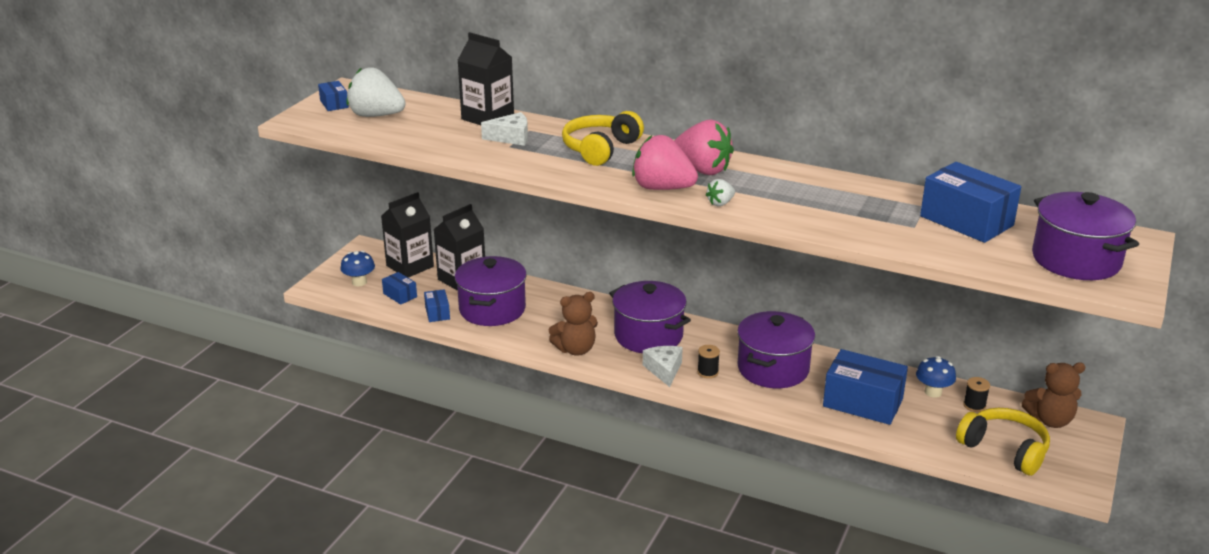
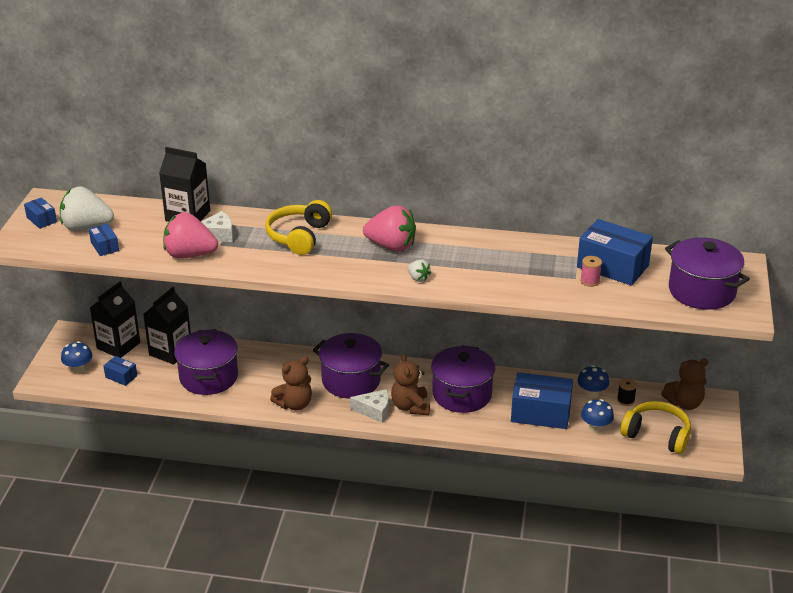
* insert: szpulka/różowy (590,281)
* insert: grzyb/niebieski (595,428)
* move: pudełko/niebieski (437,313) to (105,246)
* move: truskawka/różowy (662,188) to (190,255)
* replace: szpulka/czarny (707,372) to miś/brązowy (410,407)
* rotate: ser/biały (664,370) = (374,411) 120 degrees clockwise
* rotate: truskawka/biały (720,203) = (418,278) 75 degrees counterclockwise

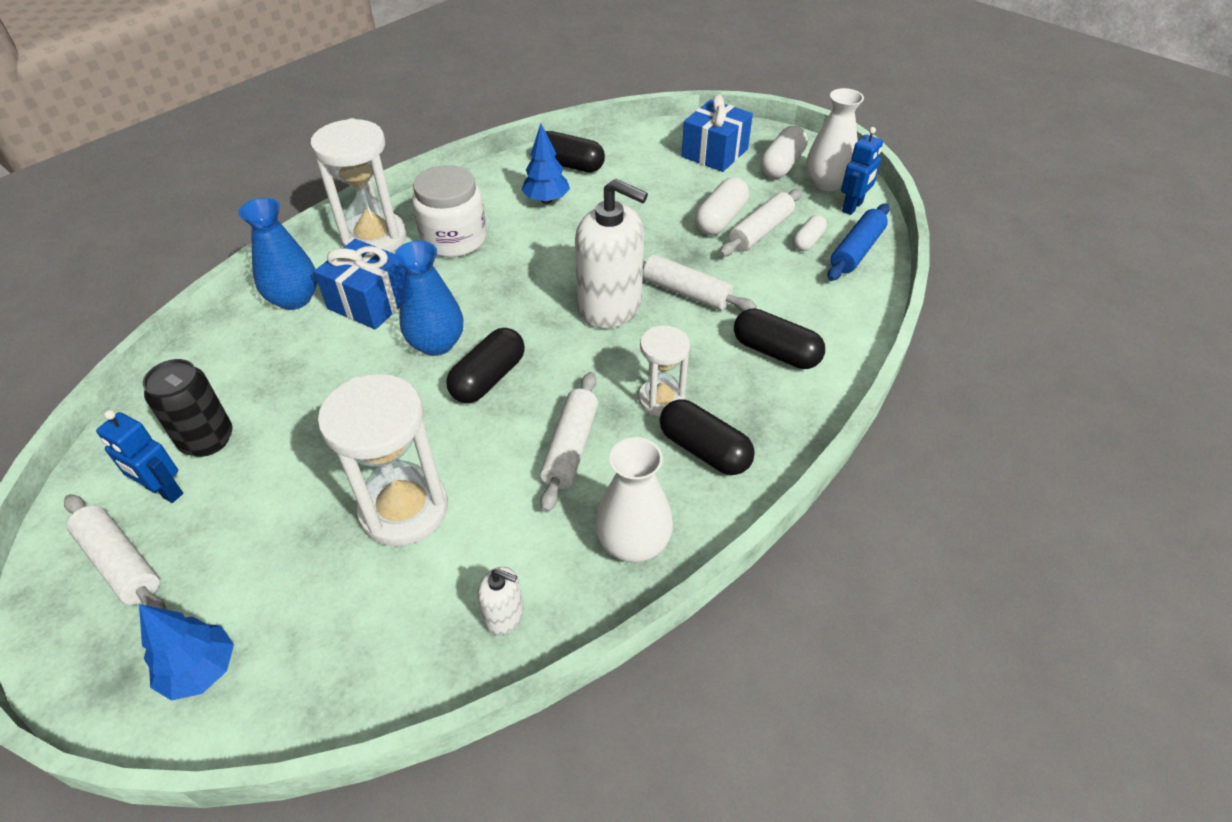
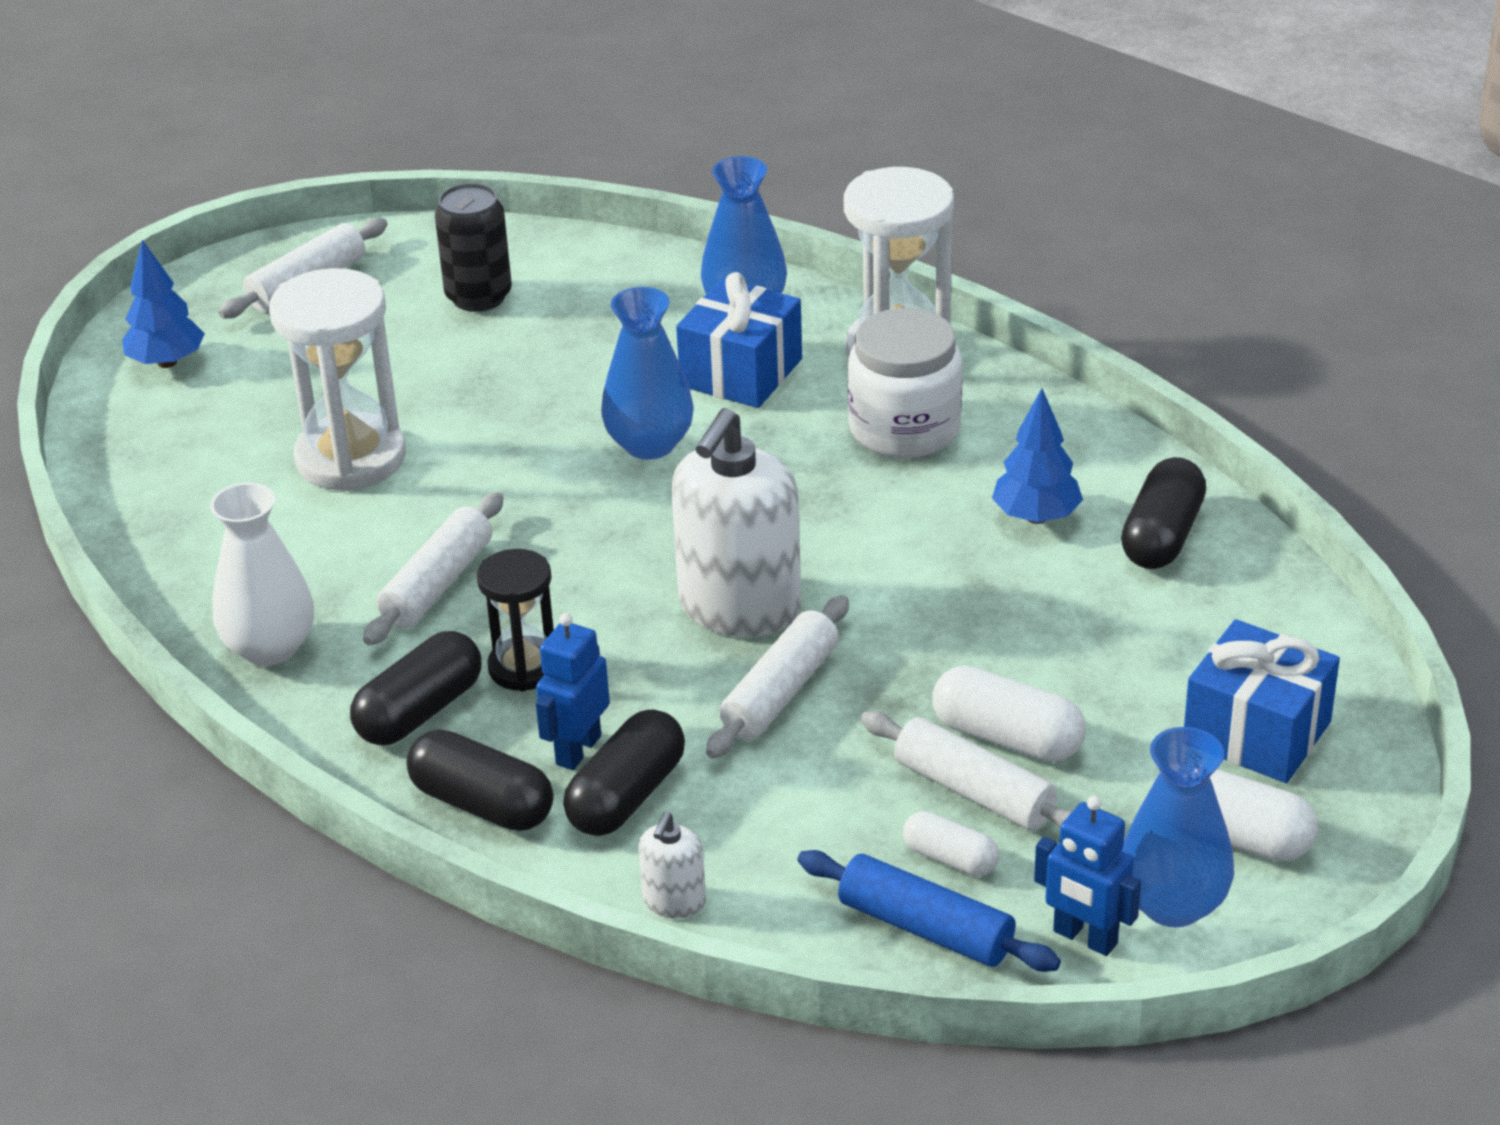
* move: robot/niebieski (164,491) to (578,750)
* move: kapsułka/czarny (488,378) to (482,804)
* move: dozownik mydła/biały (504,615) to (674,901)
* recolor: klepsydra/biały (661,399) to klepsydra/czarny (524,667)
* recolor: wazon/biały (827,183) to wazon/niebieski (1172,904)
* rotate: wałek do ciasta/biały (570,447) = (437,584) 75 degrees counterclockwise

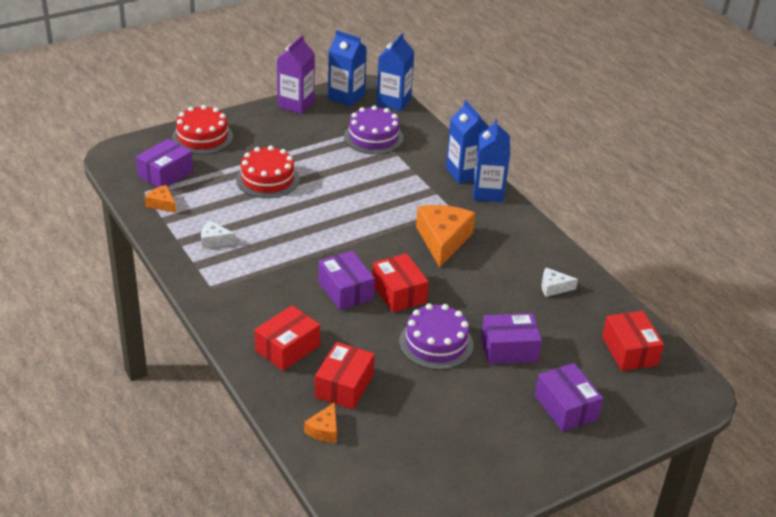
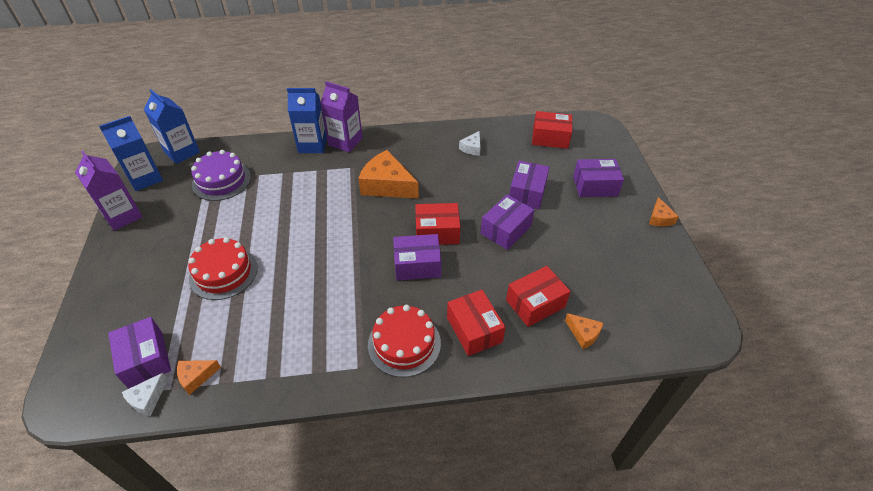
* insert: ser/pomarańczowy (659,218)
* move: tort/czerwony (202,137) to (404,344)
* move: ser/biały (214,240) to (147,399)
* replace: tort/fioletowy (436,343) to pudełko/fioletowy (505,230)
* recolor: karton mleka/niebieski (488,192) to karton mleka/fioletowy (345,142)
* rotate: pudełko/czerwony (344,386) = (535,303) 75 degrees counterclockwise

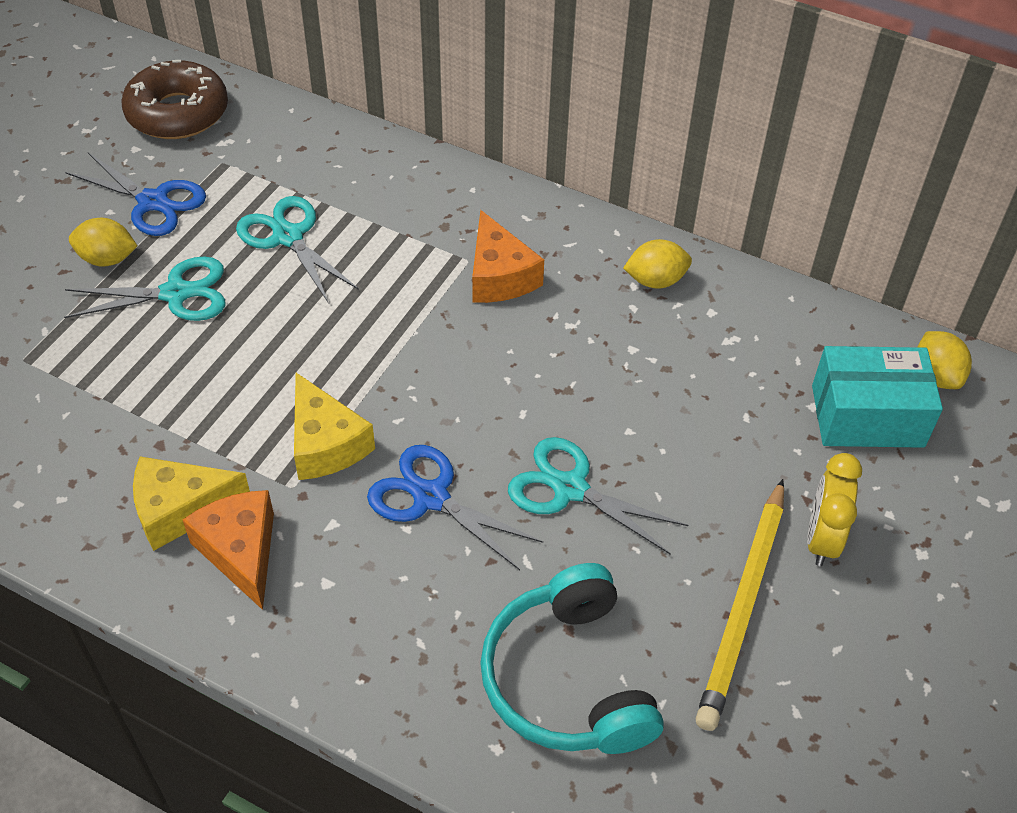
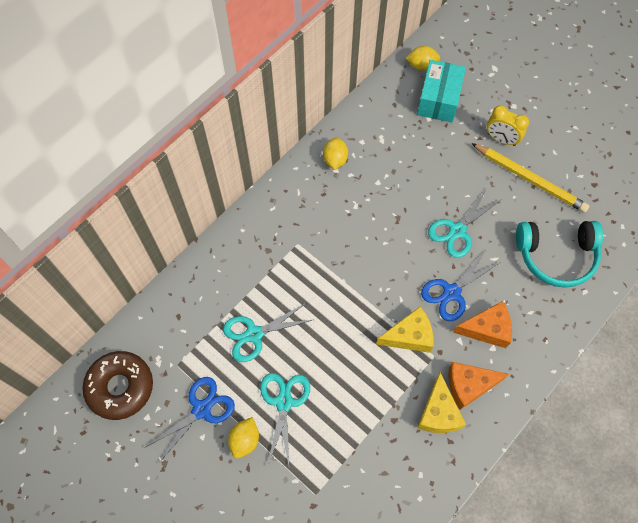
* move: ser/pomarańczowy (499,276) to (487,329)

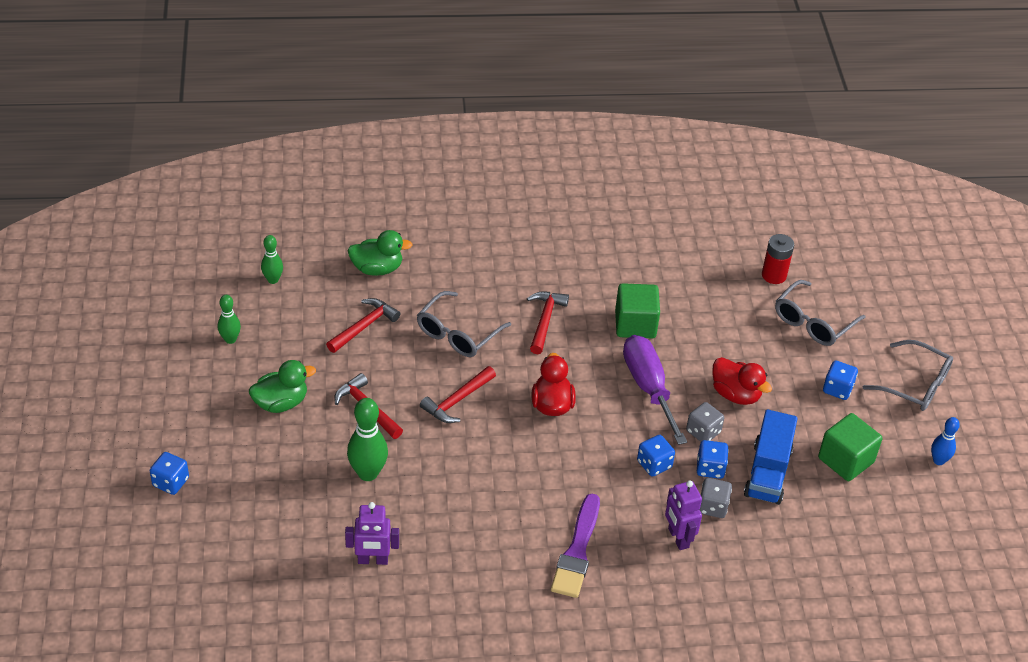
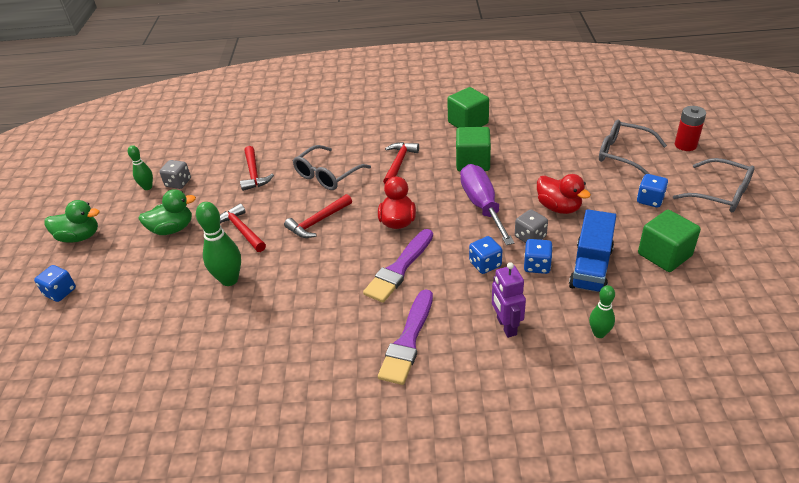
* delete: robot/fioletowy (373,560)
* delete: kręgiel/niebieski (938,460)
* insert: pędzel/fioletowy (399,268)
* insert: sześcian/zielony (468,123)
* move: kręgiel/zielony (273,280) to (599,333)
* move: kaczka/zielony (377,268) to (80,237)
* move: kostka do gry/szary (712,506) to (178,183)
* move: bateria/czerwony (774,275) to (685,145)
* rotate: młotek/czerwony (364,326) = (254,174) 120 degrees clockwise
* rotate: okulary/szary (813,322) = (623,154) 75 degrees clockwise

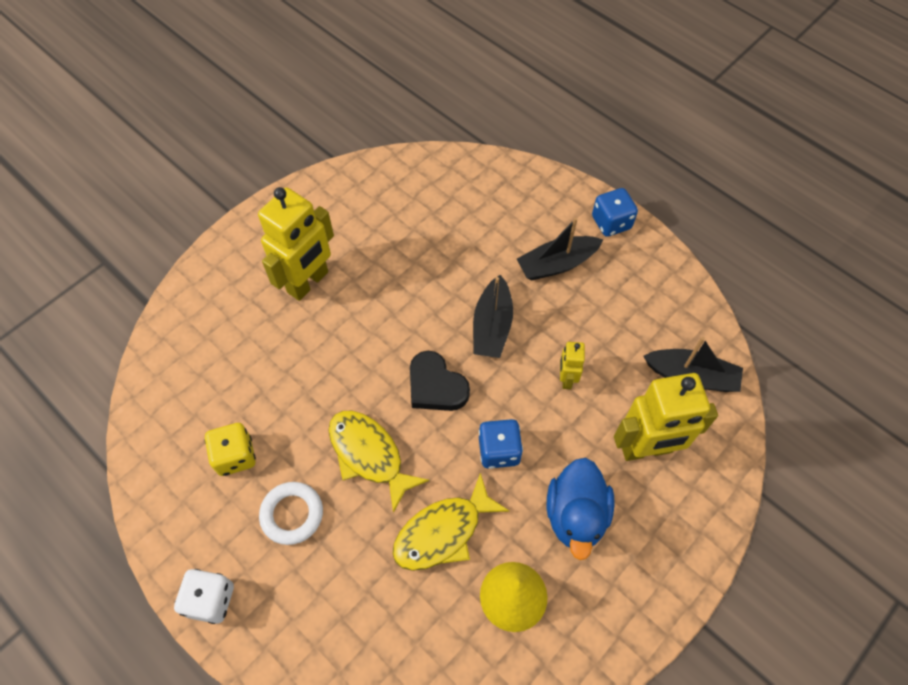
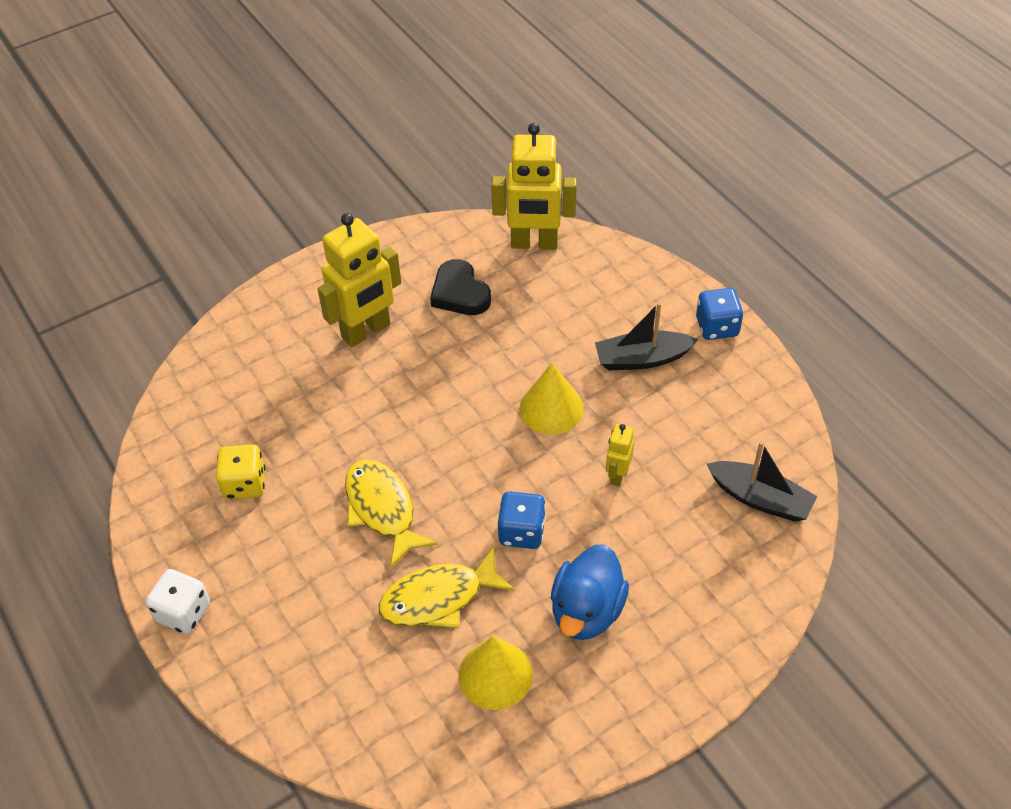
* delete: pierścień/biały (292,514)
* move: serce/czarny (436,386) to (460,293)
* move: robot/żółty (646,449) to (534,243)
* replace: łódka/czarny (492,326) to stożek/żółty (551,408)

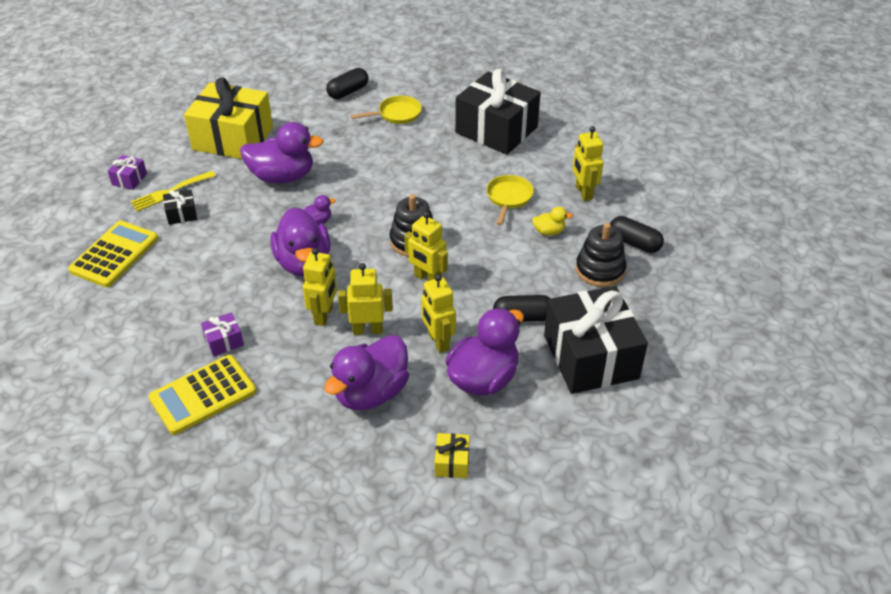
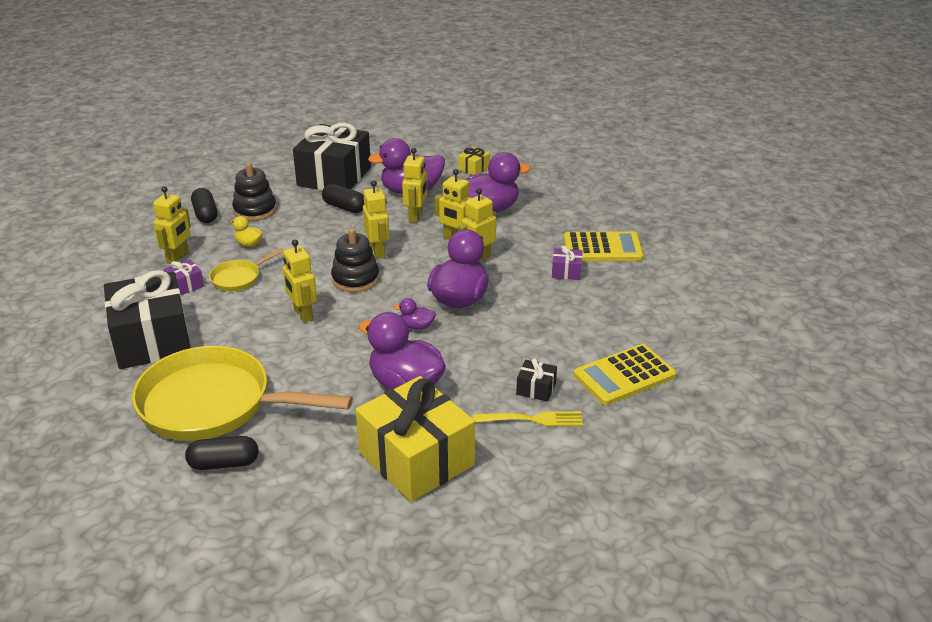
* insert: robot/żółty (303,314)
* move: prezent/fioletowy (129,179) to (185,285)
* resize: patelnia/żółty (397,114) = (214,404) x2.27

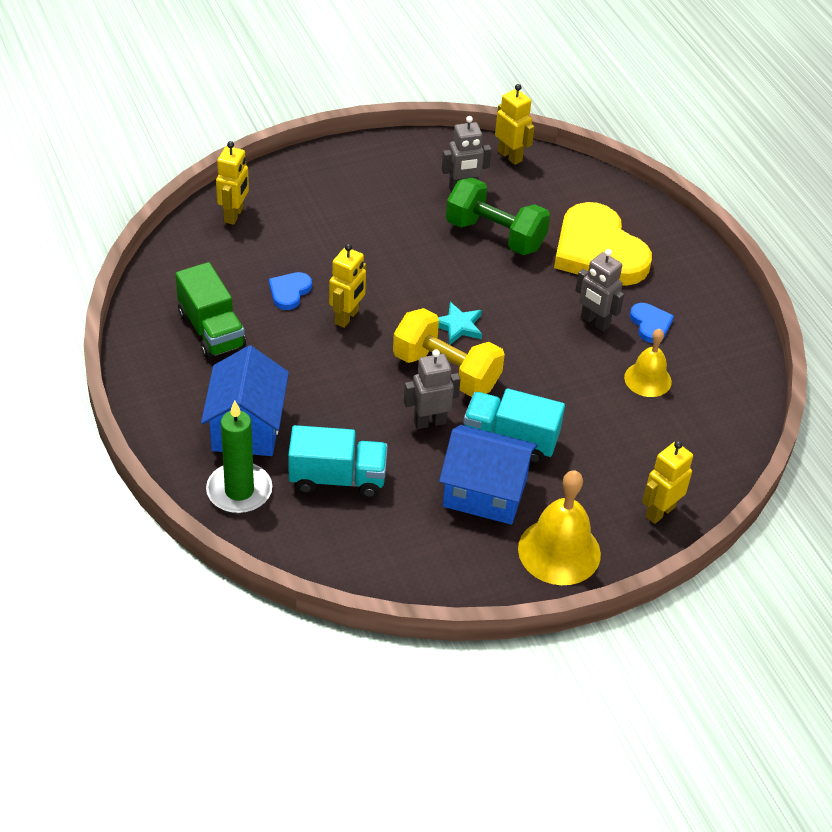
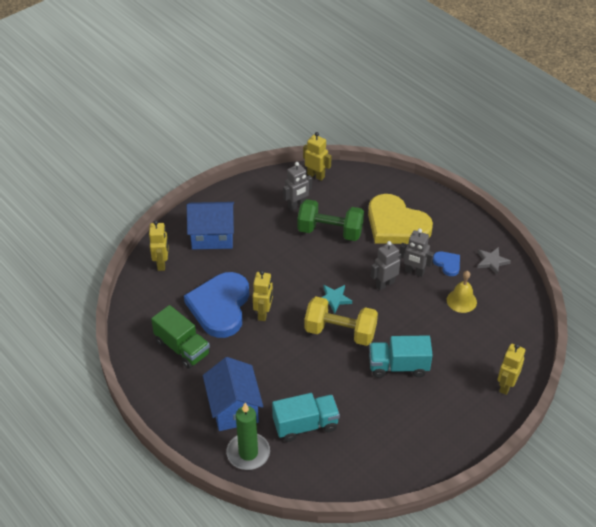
* delete: dzwonek/żółty (559,551)
* insert: gwiazda/szary (492,261)
* move: robot/szary (429,422) to (385,284)
* move: domek/niebieski (485,492) to (212,236)
* resize: serce/niebieski (289,292) = (220,307) x2.30

